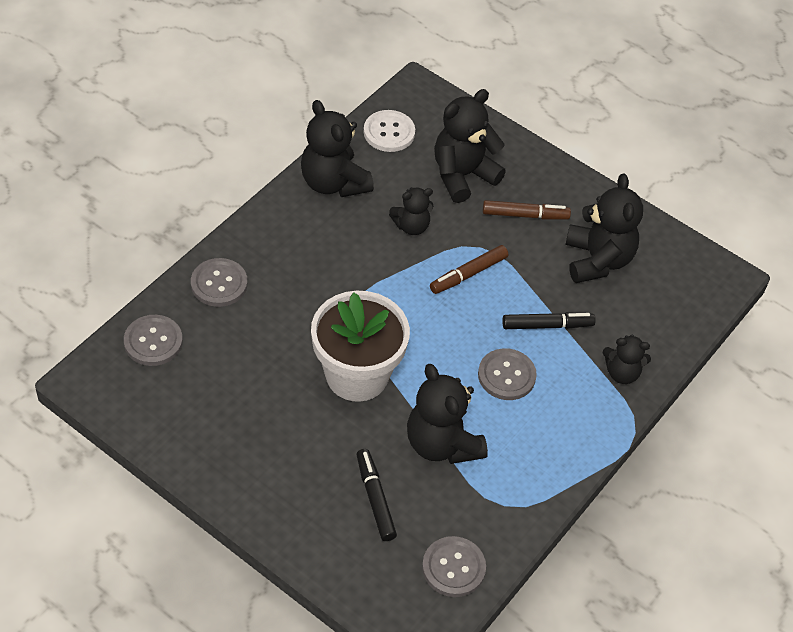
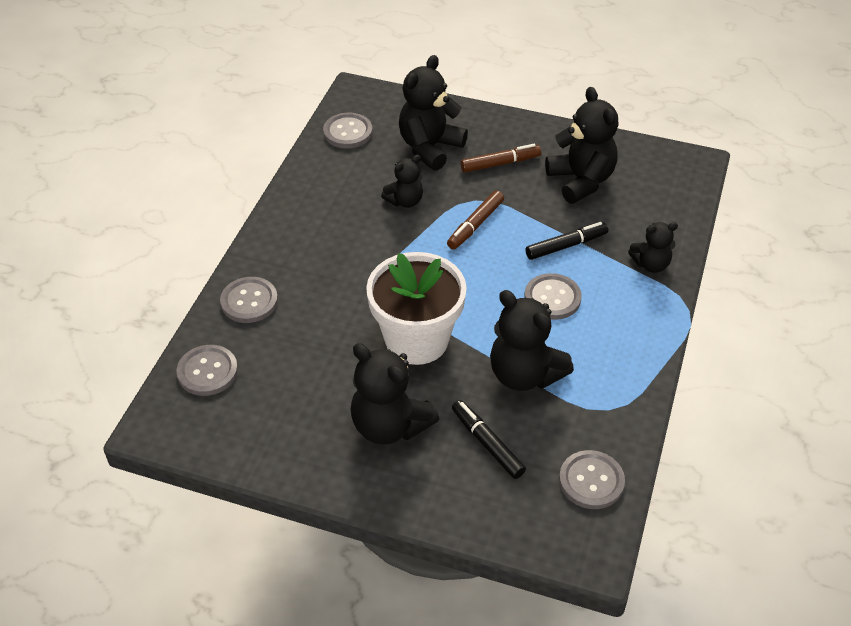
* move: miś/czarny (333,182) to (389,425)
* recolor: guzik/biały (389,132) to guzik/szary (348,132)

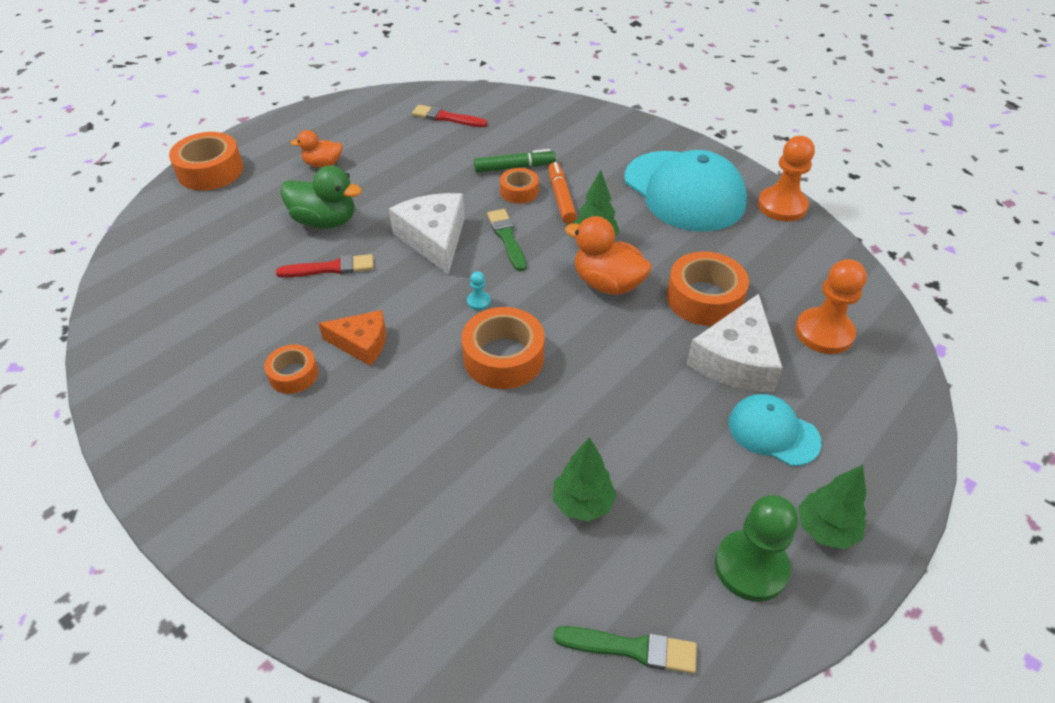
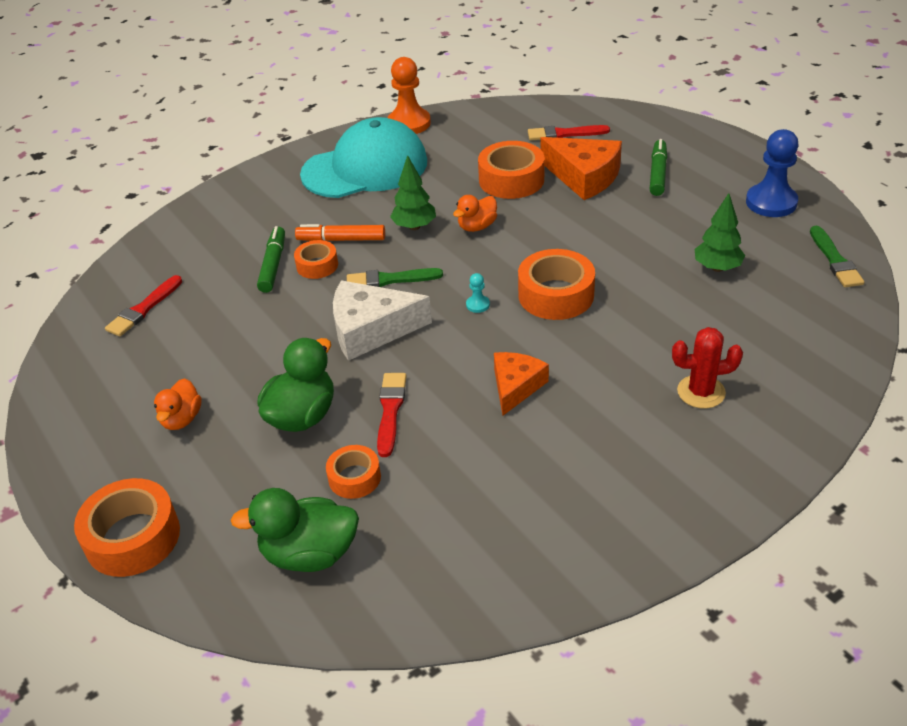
* delete: drzewko/zielony (825,530)
* insert: kaczka/zielony (309,554)
* insert: kaktus/czerwony (701,392)
* move: taśma klejąca/pomarańczowy (293,374) to (354,478)
* replace: czapka/turkusowy (773,432) to flamaster/zielony (658,173)
* replace: pionek/pomarańczowy (824,333) to pędzel/czerwony (564,134)
* recolor: ser/biały (736,360) to ser/pomarańczowy (584,177)
* recolor: pionek/zielony (751,567) to pionek/niebieski (771,202)
* rotate: pędzel/zielony (631,648) = (835,260) 150 degrees clockwise
* resize: kaczka/pomarańczowy (607,283) = (477,227) x0.62

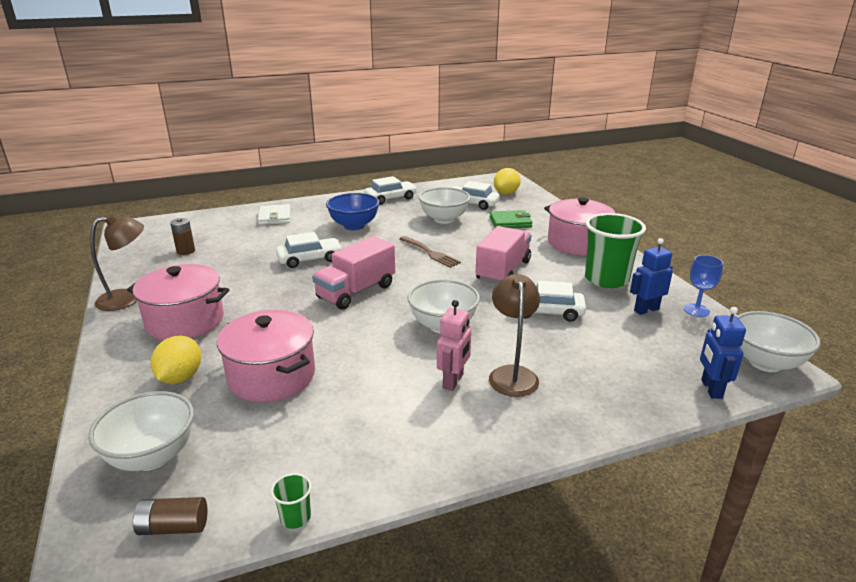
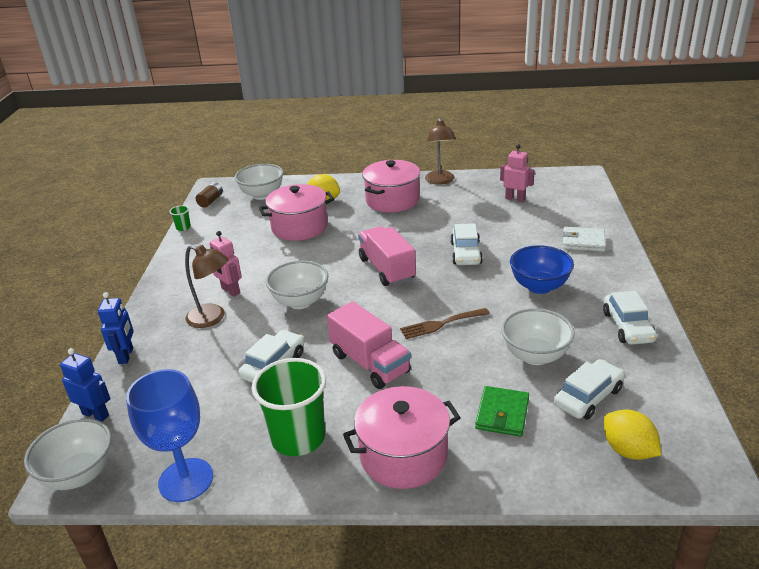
* move: robot/niebieski (646,310) to (126,356)
* replace: bateria/brązowy (186,251) to robot/różowy (515,199)
* resize: kielich/niebieski (696,310) = (186,480) x1.81

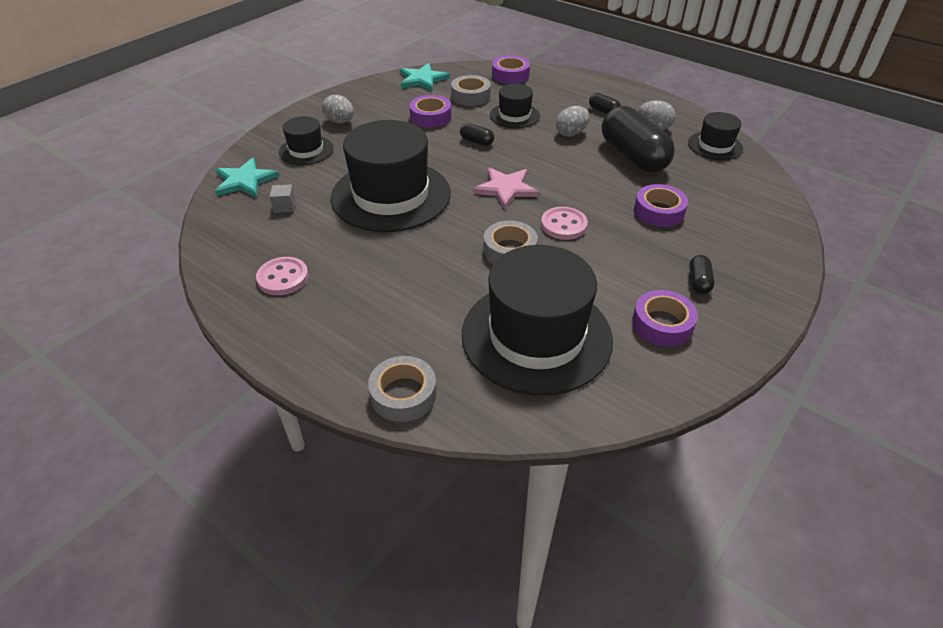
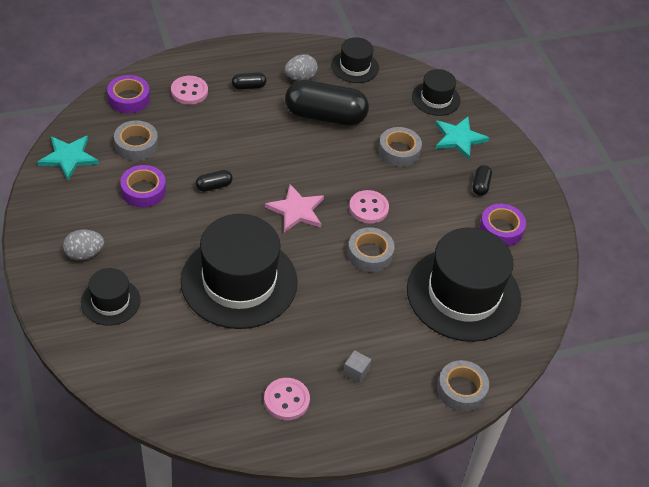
* delete: jajko/szary (571,133)
* insert: guzik/różowy (189,91)
* move: gwiazda/turkusowy (245,181) to (459,138)
* move: sześcian/szary (284,206) to (356,372)
* move: kapelusz/czarny (514,115) to (436,98)
* recolor: taśma klejąca/fioletowy (659,211) to taśma klejąca/szary (399,151)
* rotate: kapsułka/czarny (698,282) = (480,185) 60 degrees clockwise

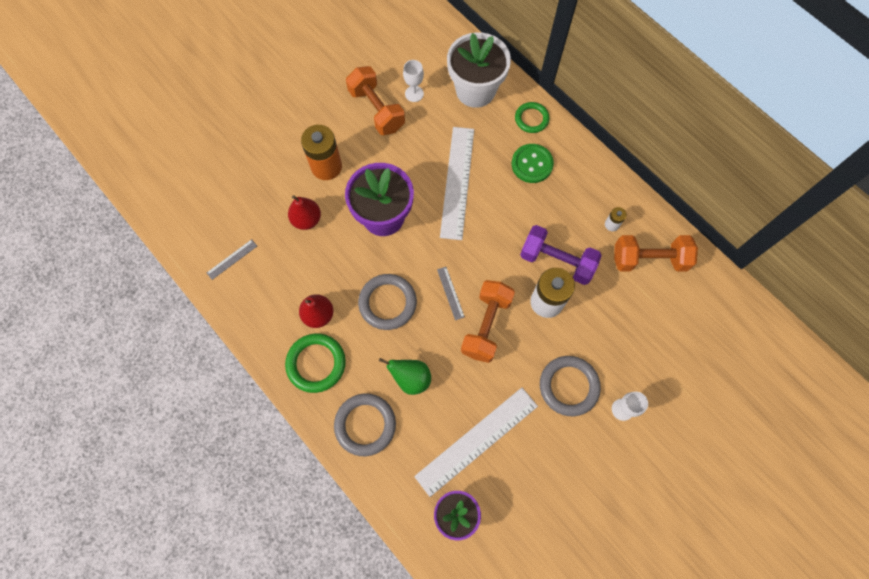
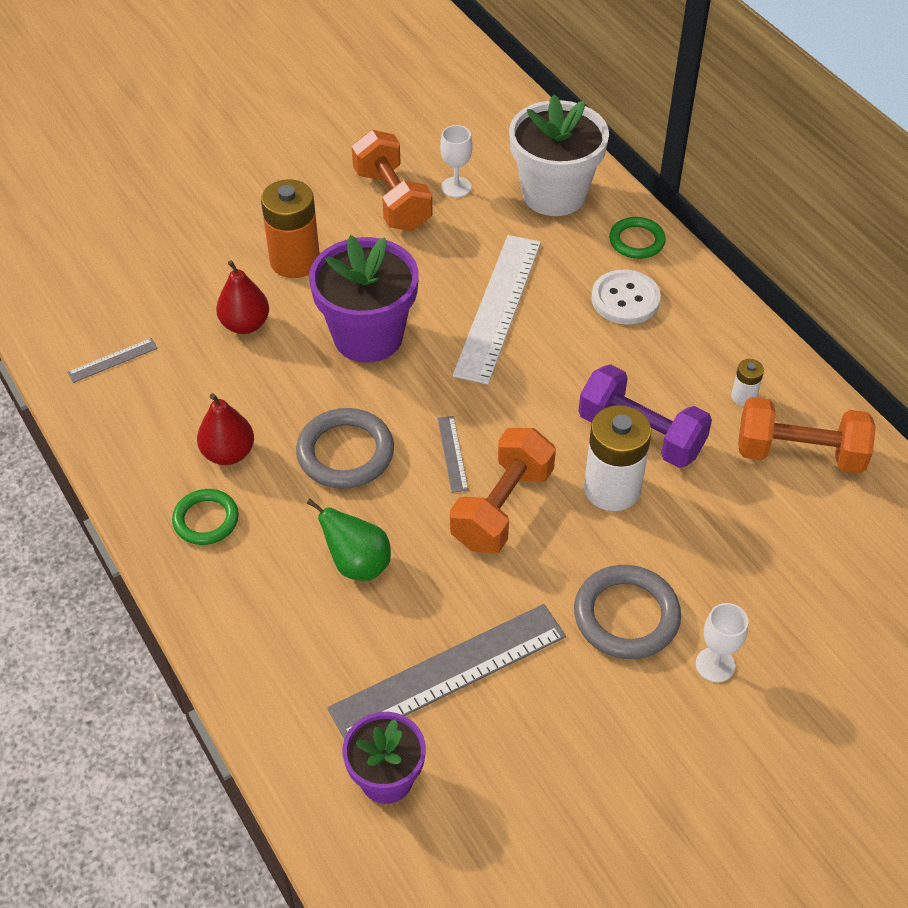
* delete: pierścień/szary (365,425)
* recolor: linijka/biały (477,440) to linijka/szary (448,672)
* recolor: guzik/zielony (532,164) to guzik/biały (625,299)
* resize: pierścień/zielony (316,363) = (206,520) x0.65

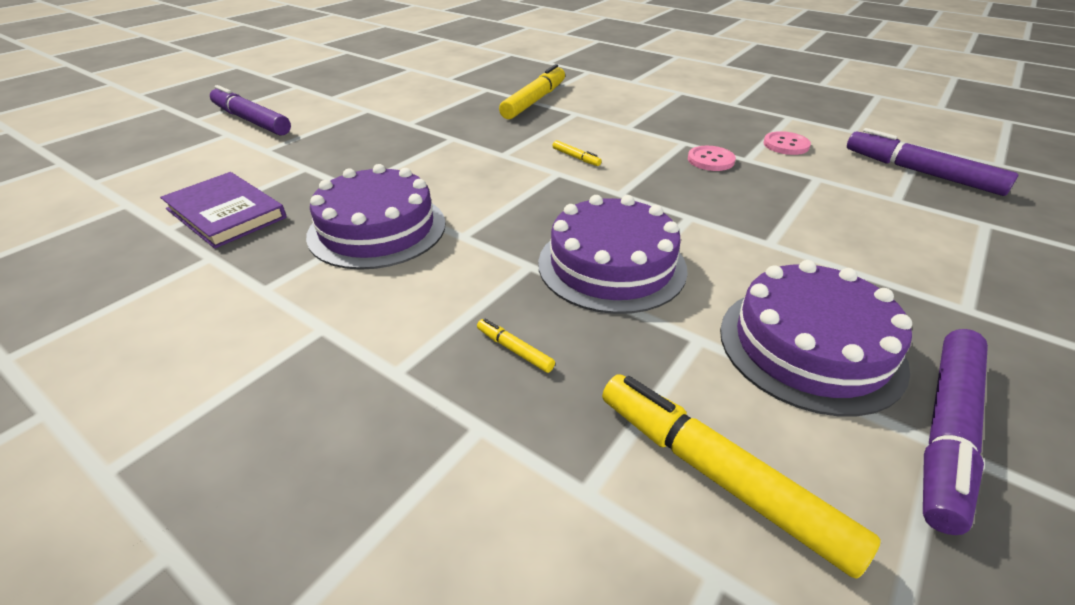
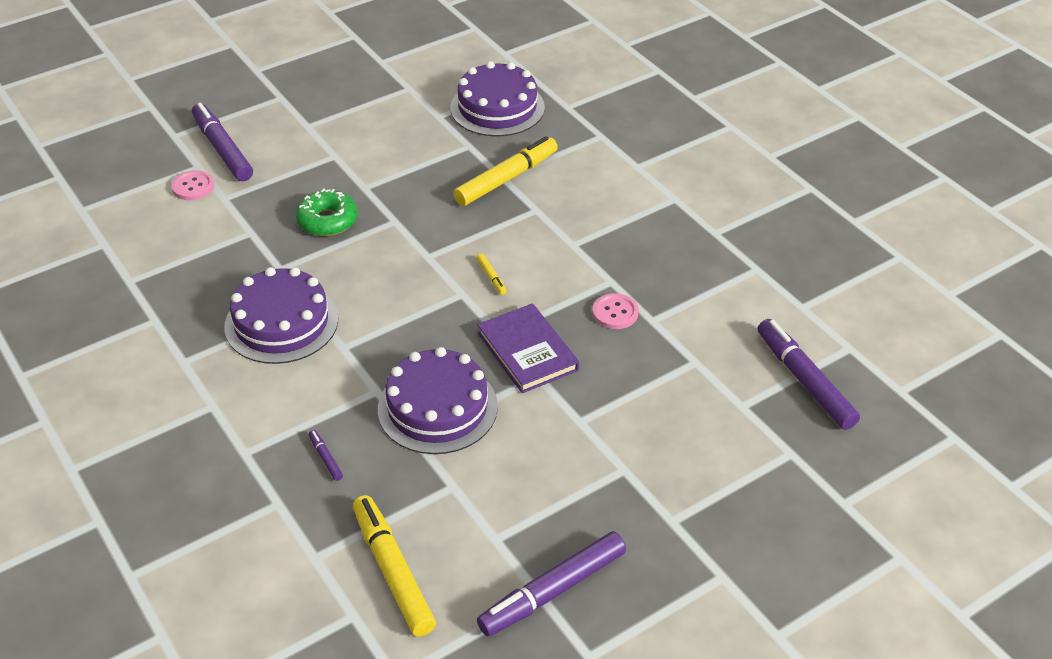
* insert: donut/zielony (327,221)
* move: książka/fioletowy (226,213) to (527,351)
* move: tort/fioletowy (810,346) to (497,108)
* move: guzik/różowy (786,145) to (193,187)
* recolor: flamaster/żółty (514,350) to flamaster/fioletowy (325,458)

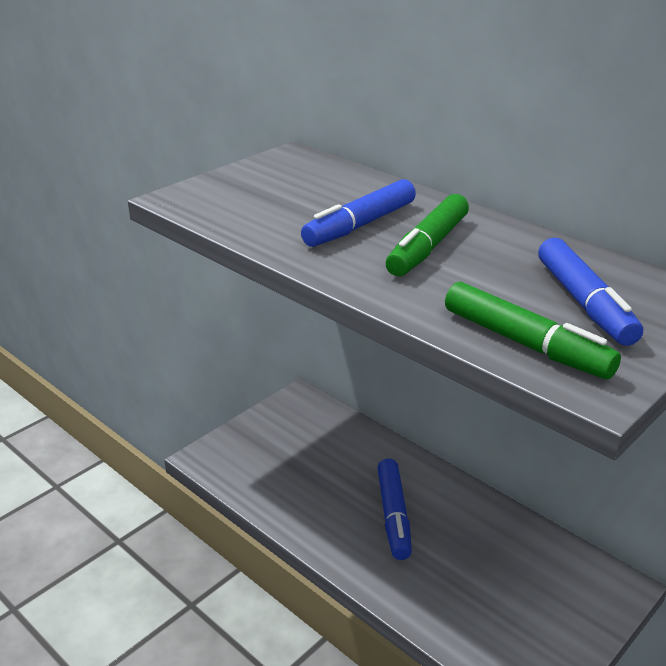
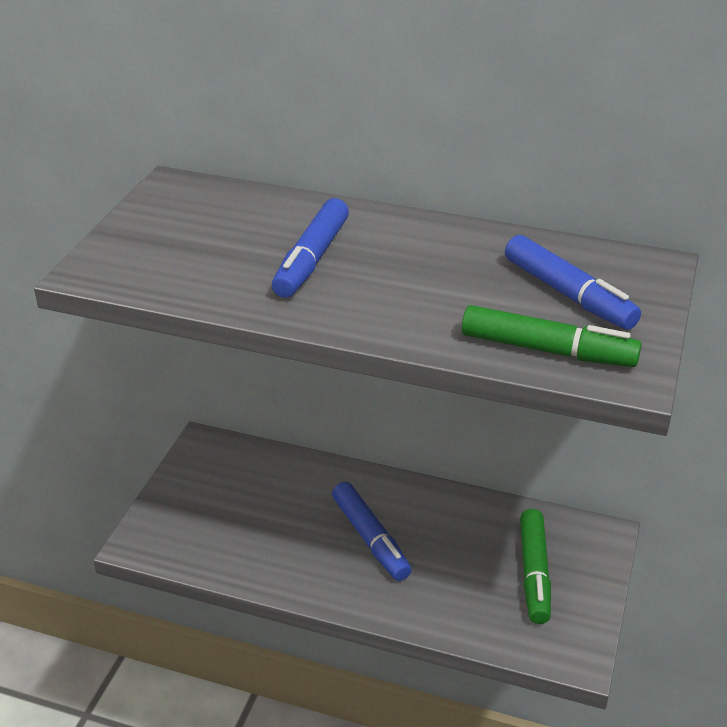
* move: flamaster/zielony (428,247) to (534,573)

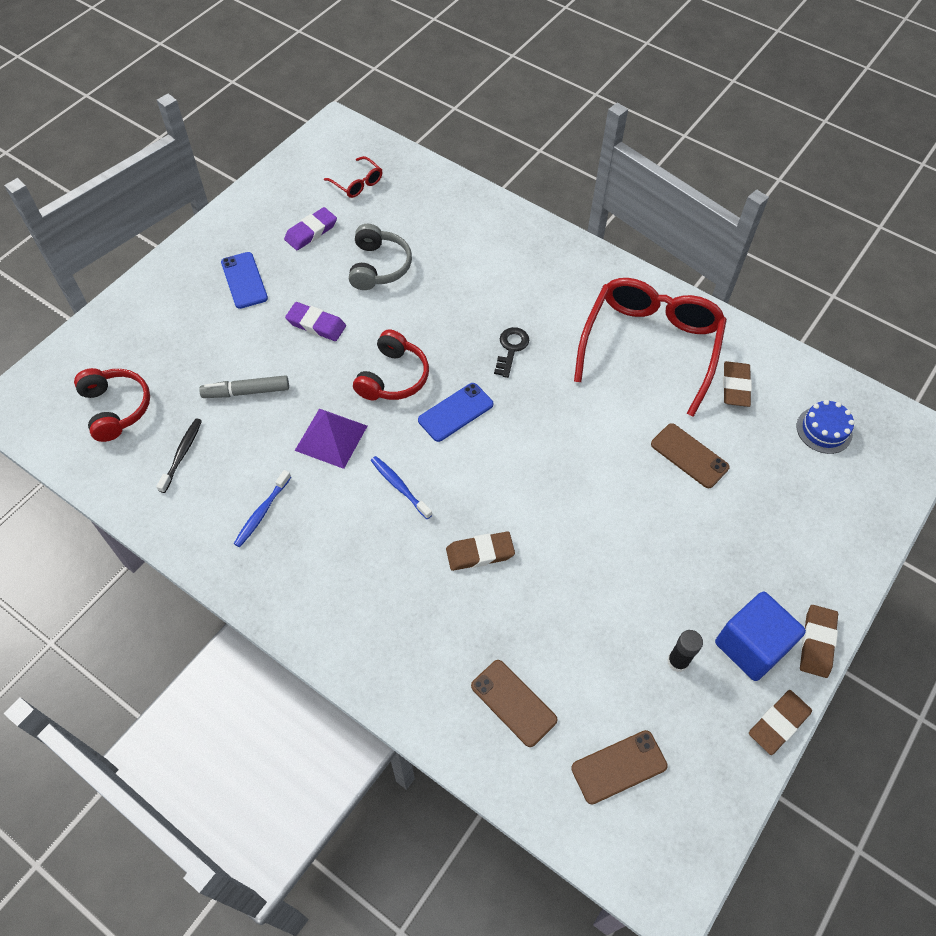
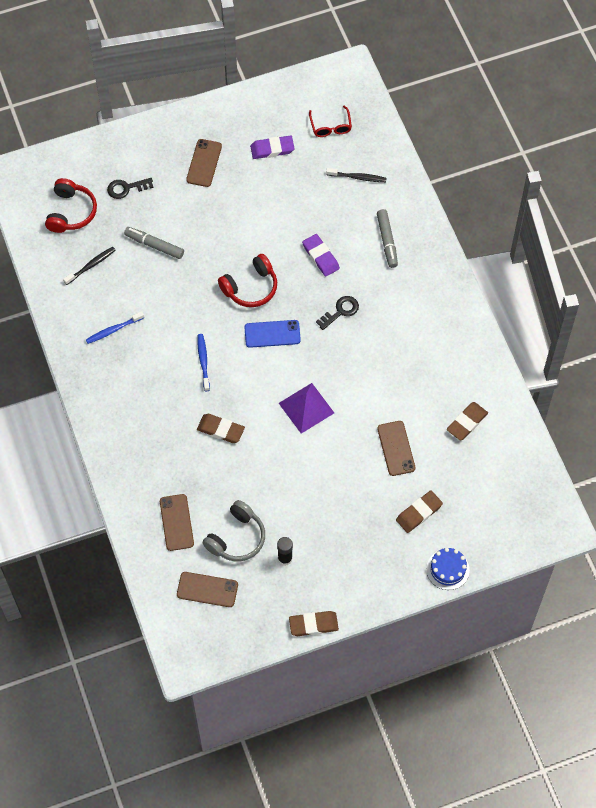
* delete: okulary/czerwony (650,346)
* delete: sześcian/niebieski (751,646)
* insert: klucz/czarny (126,188)
* insert: szczoteczka do zębów/czarny (357,177)
* insert: flamaster/szary (387,241)
* move: gumka do mazania/fioletowy (316,324) to (320,257)
* move: piramida/fioletowy (331,438) to (306,408)
* move: słuchawki/szary (378,266) to (236,538)
* move: tort/niebieski (824,430) to (447,569)
* move: gumka do mazania/brązowy (817,642) to (419,513)
* recolor: telefon/niebieski (244,280) to telefon/brązowy (204,163)

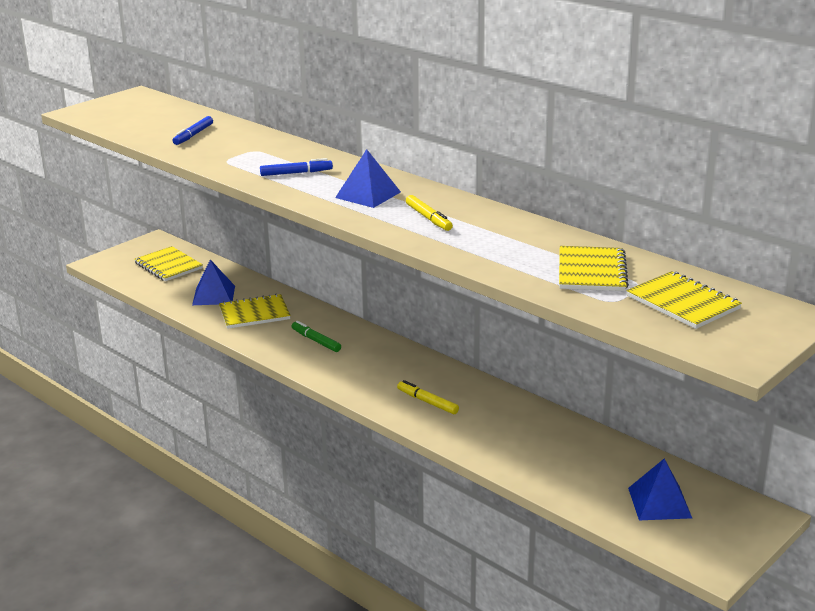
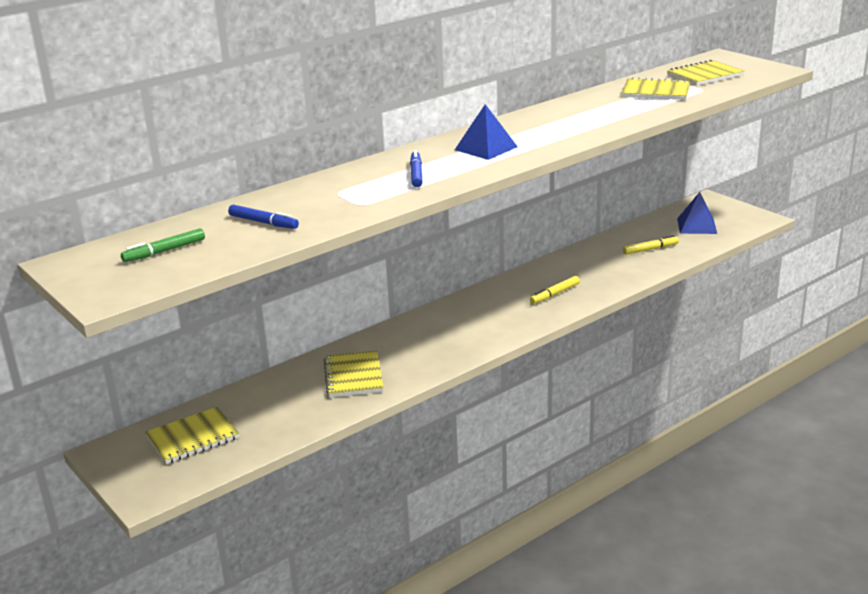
* delete: piramida/niebieski (213,295)
* move: flamaster/zielony (316,341) to (164,251)
* move: flamaster/żółty (428,218) to (650,249)

